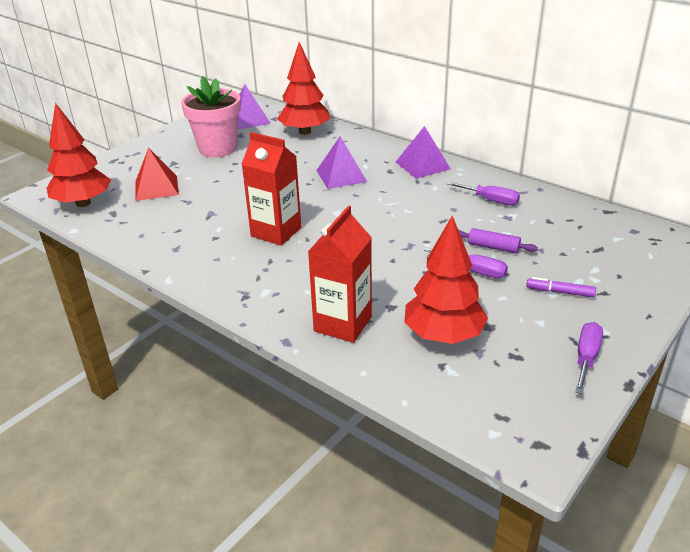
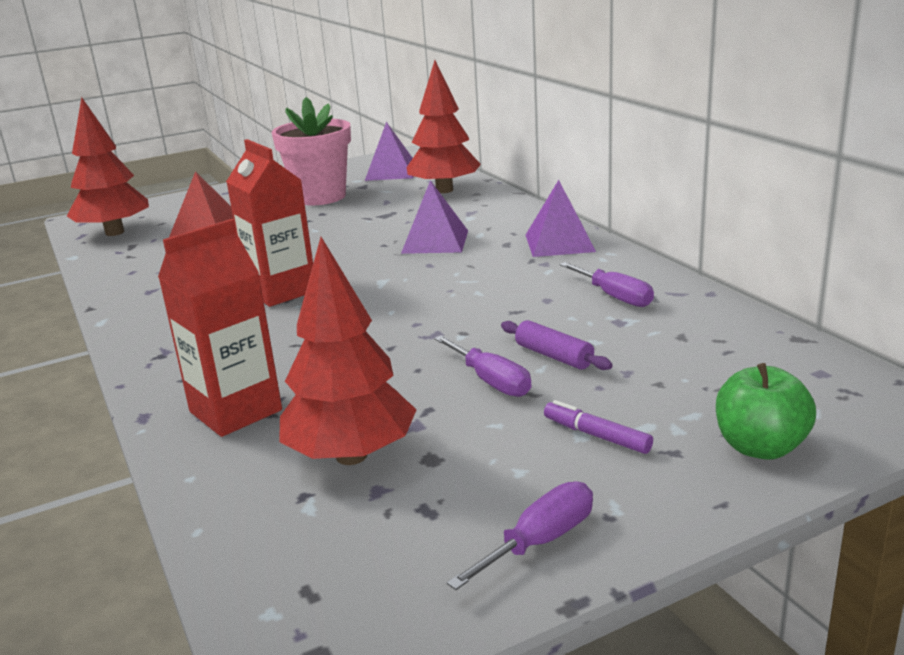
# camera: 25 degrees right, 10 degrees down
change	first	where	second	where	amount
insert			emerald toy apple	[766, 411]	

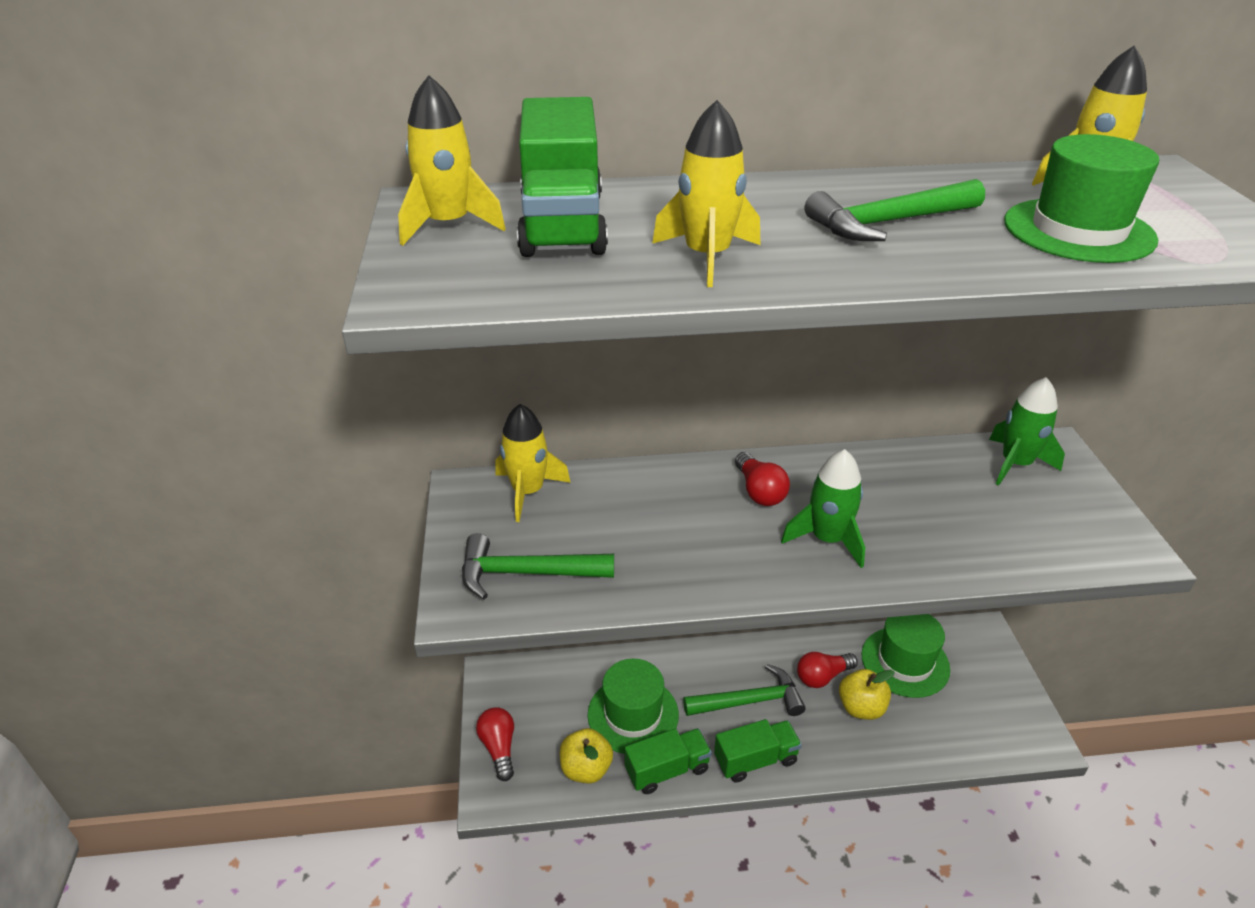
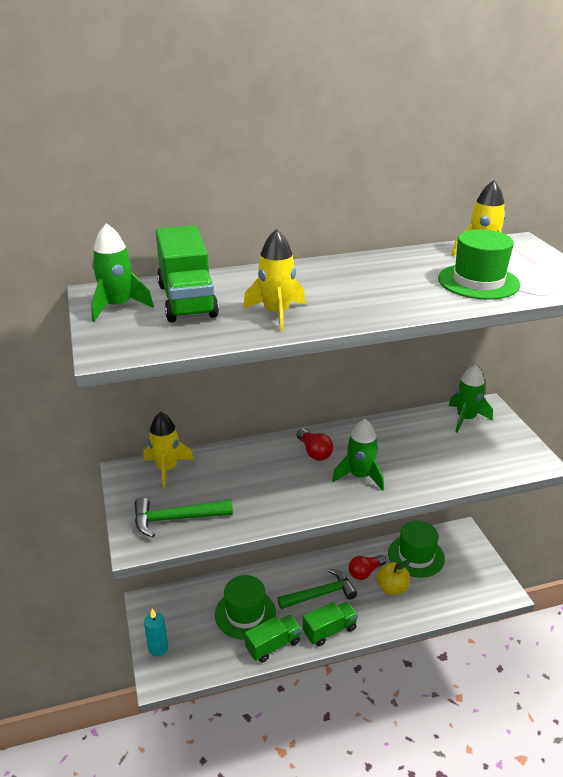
# camera: 10 degrees left, 5 degrees down
change	first	where	second	where	amount
recolor	golden rocket	[452, 160]	emerald rocket	[122, 272]	
replace	red lightbulb	[495, 744]	aqua pillar candle	[156, 632]	
delete	golden toy apple	[586, 755]			
delete	emerald hammer	[895, 210]			

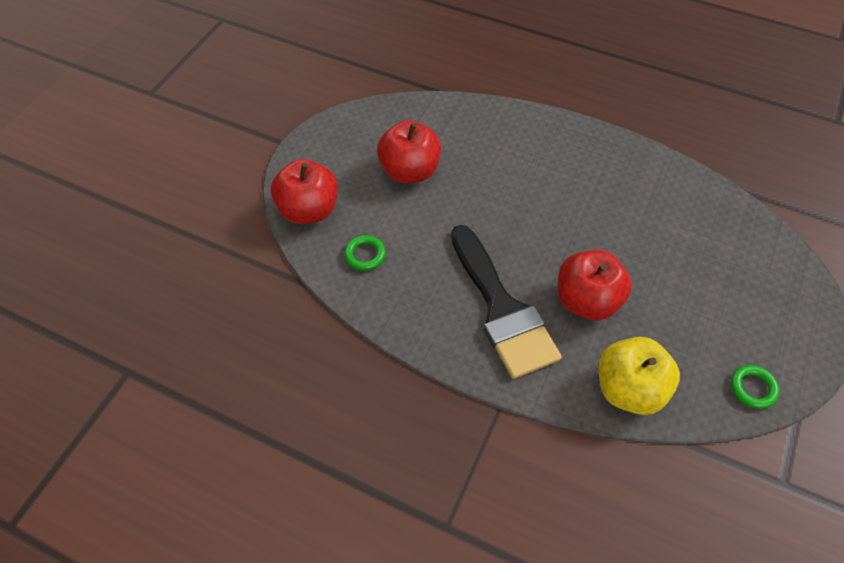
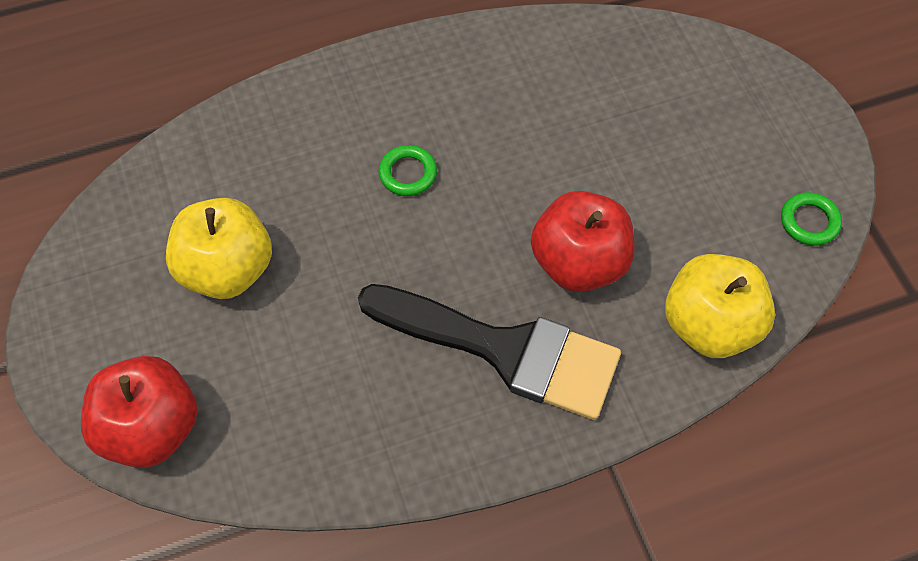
# camera: 45 degrees left, 5 degrees up
change	first	where	second	where	amount
recolor	red toy apple	[409, 151]	golden toy apple	[219, 248]	
move	emerald torus	[365, 253]		[408, 170]	

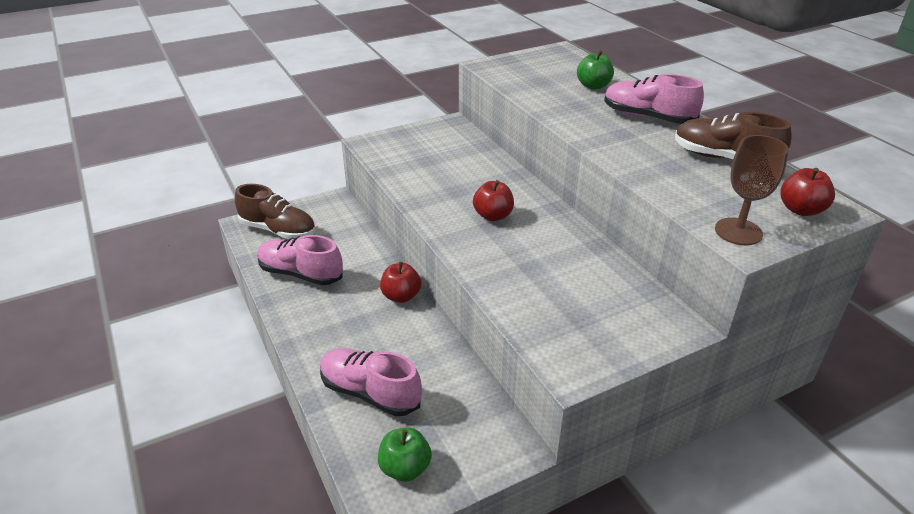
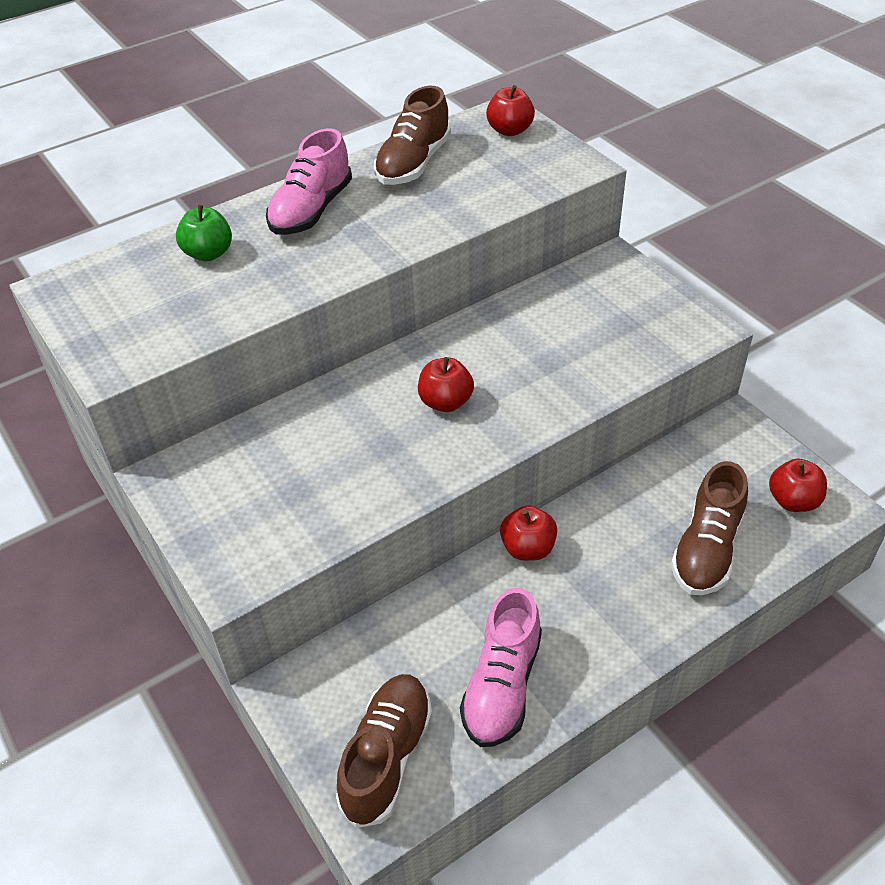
# camera: 95 degrees left, 10 degrees up
change	first	where	second	where	amount
recolor	pink sneaker	[371, 382]	brown sneaker	[709, 528]	
recolor	emerald toy apple	[405, 454]	red toy apple	[798, 485]	
delete	brown goblet	[752, 190]			

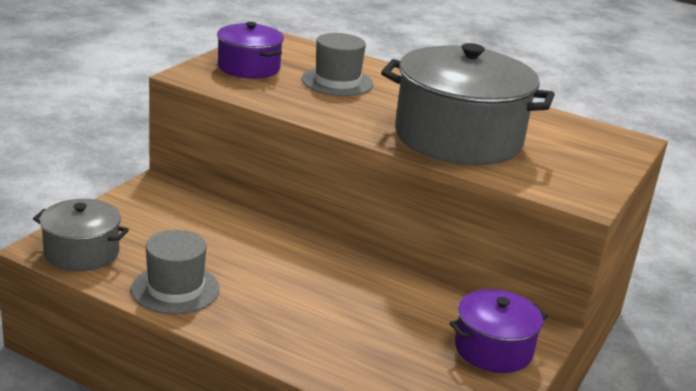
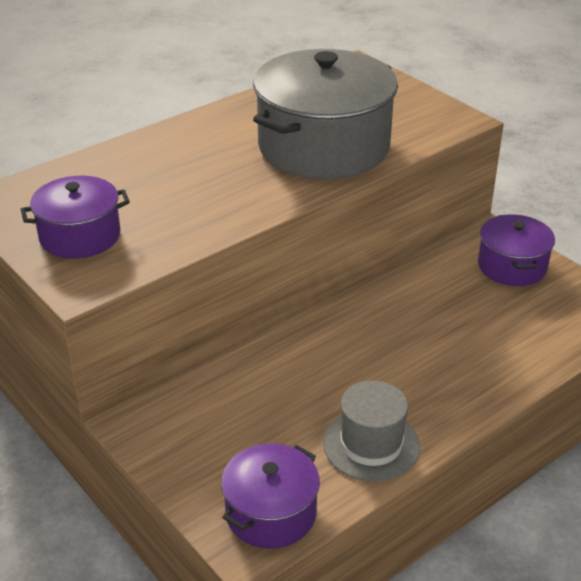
# camera: 65 degrees left, 10 degrees up
change	first	where	second	where	amount
recolor	ash-grey cooking pot	[81, 235]	violet cooking pot	[270, 496]	
delete	ash-grey top hat	[337, 64]			

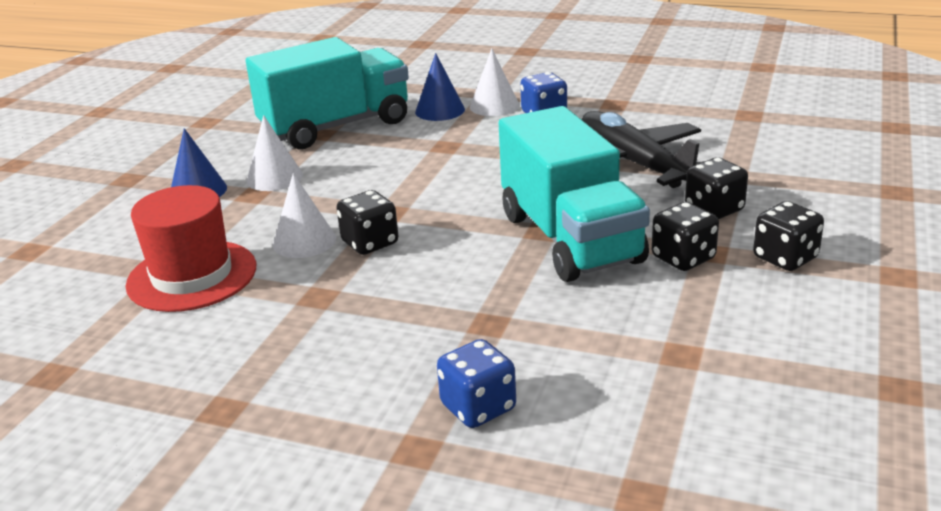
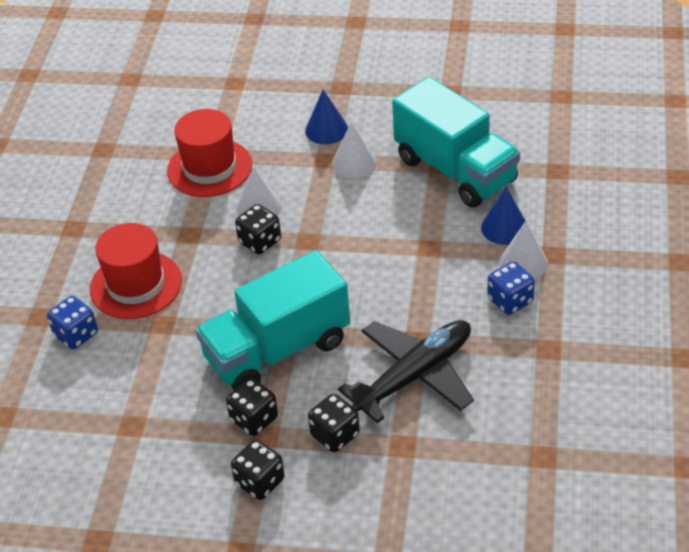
# camera: 80 degrees right, 15 degrees up
change	first	where	second	where	amount
insert			red top hat	[136, 271]	

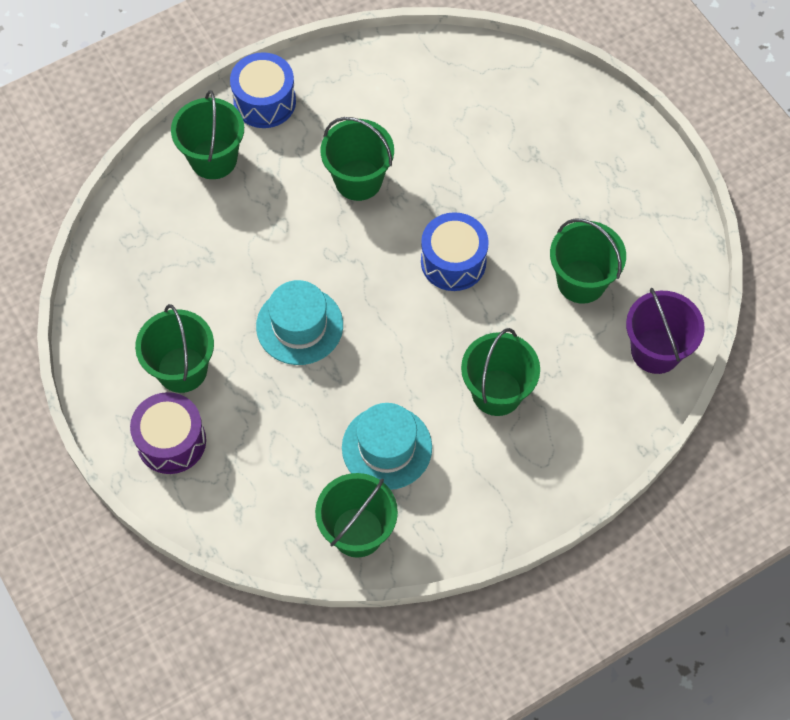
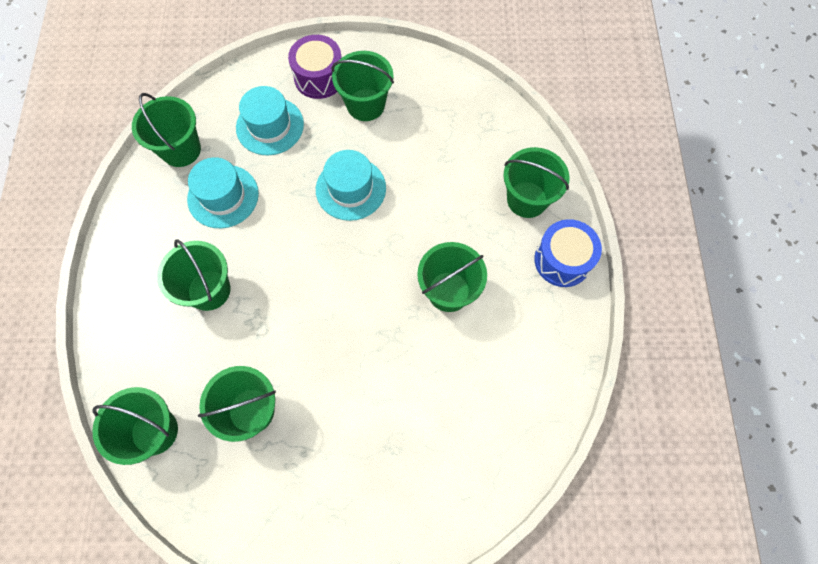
# camera: 120 degrees right, 5 degrees up
change	first	where	second	where	amount
recolor	violet bucket	[665, 331]	emerald bucket	[135, 426]	
insert			aqua top hat	[270, 120]	
delete	blue snare drum	[455, 251]			

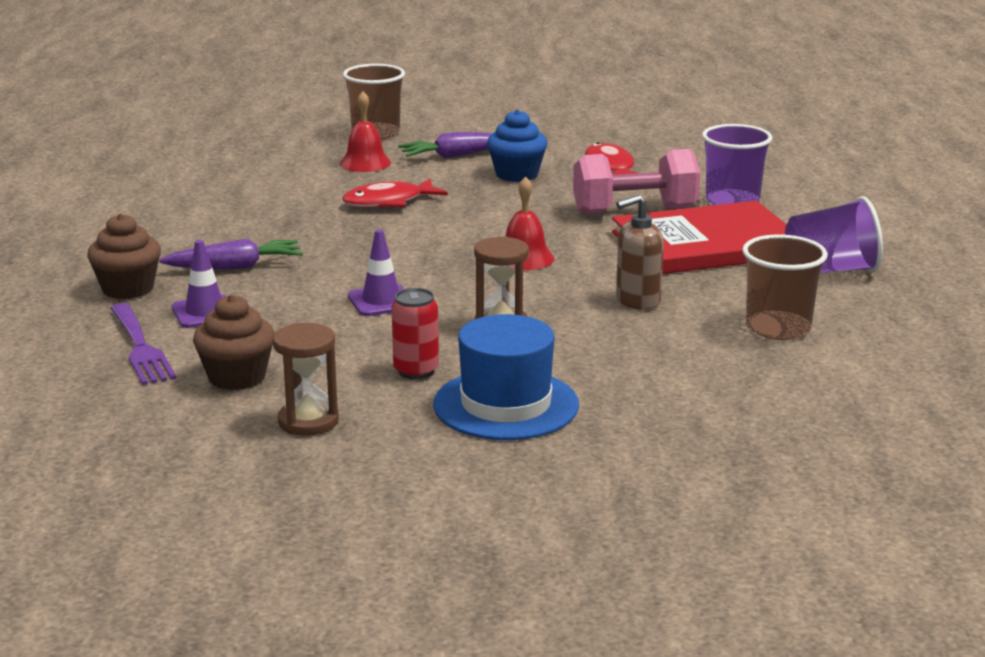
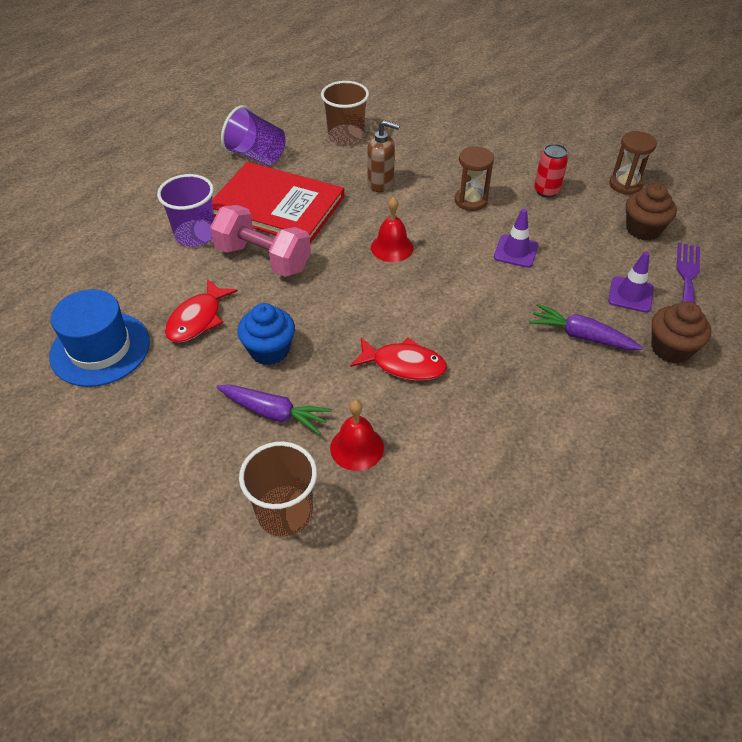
# camera: 140 degrees left, 25 degrees up
change	first	where	second	where	amount
move	blue top hat	[506, 377]		[99, 338]	

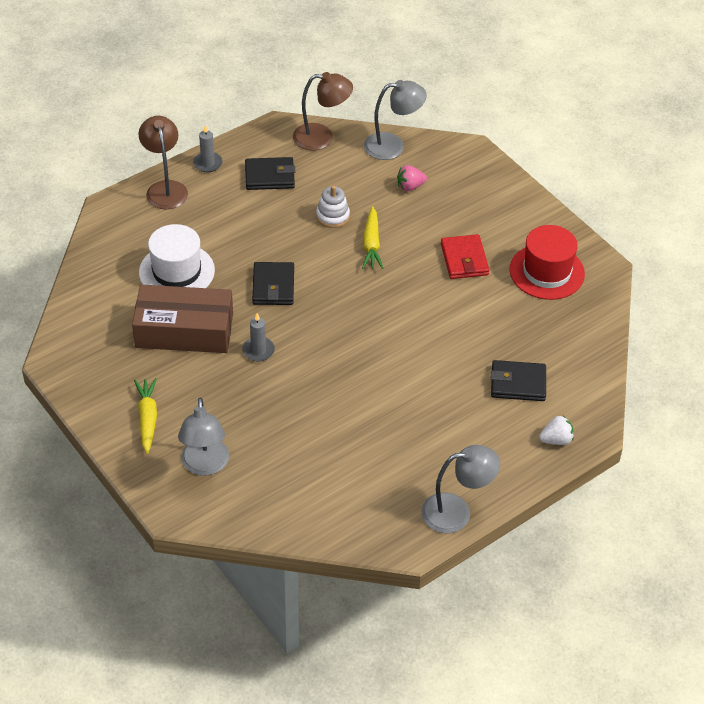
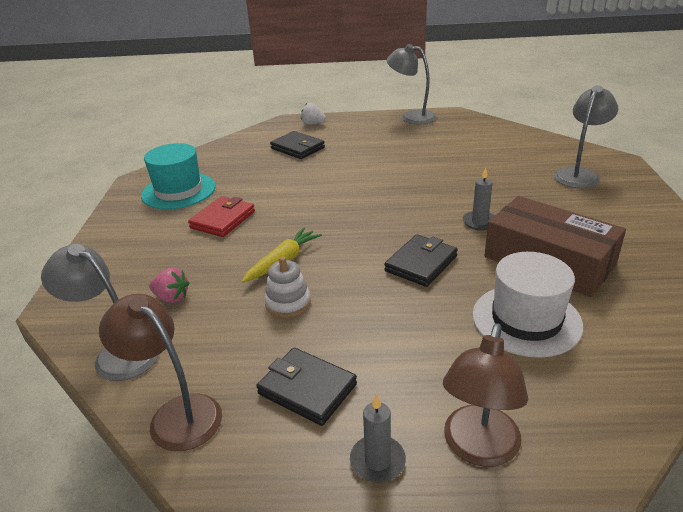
# camera: 140 degrees left, 15 degrees down
change	first	where	second	where	amount
recolor	red top hat	[547, 262]	aqua top hat	[178, 176]	
delete	golden root vegetable	[145, 416]			

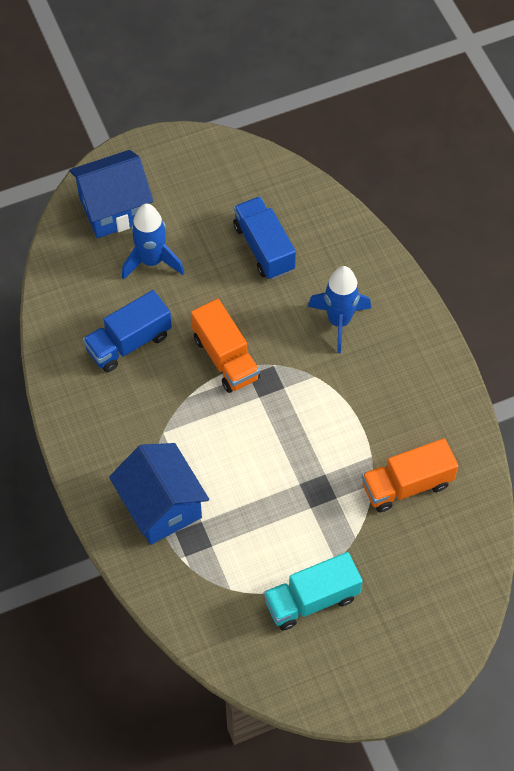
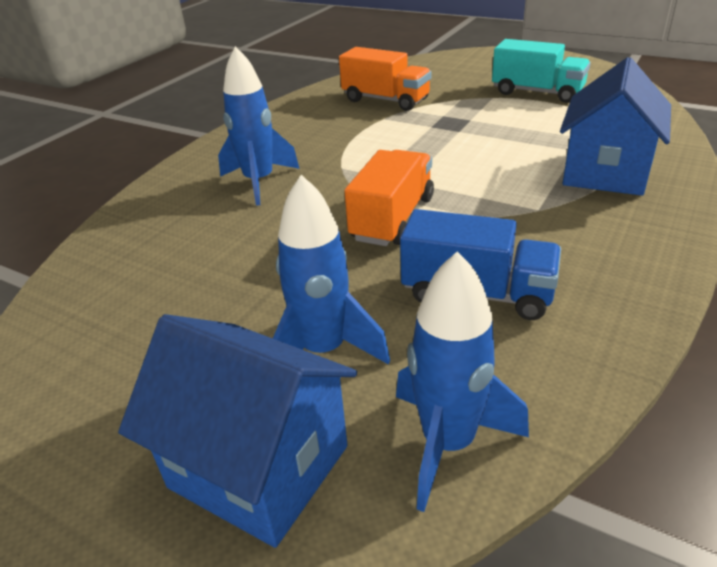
# camera: 125 degrees left, 25 degrees down
change	first	where	second	where	amount
insert			blue rocket	[462, 381]	
delete	blue toy truck	[264, 238]			

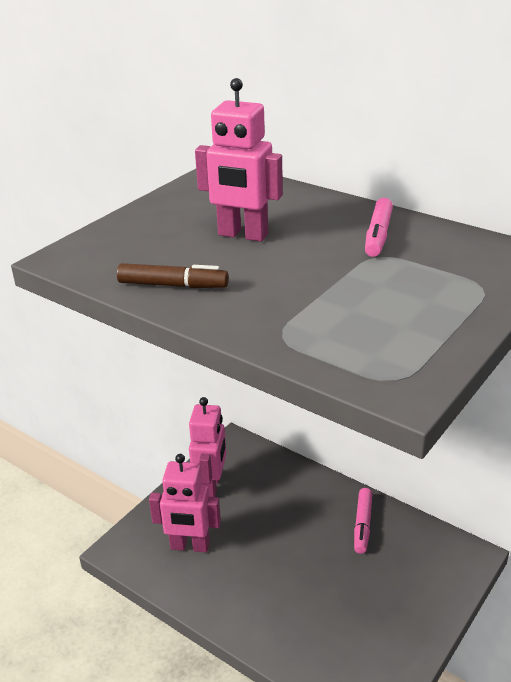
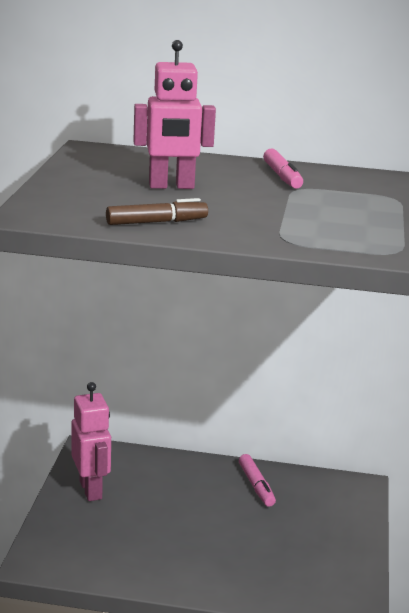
# camera: 30 degrees left, 10 degrees down
change	first	where	second	where	amount
delete	pink robot	[185, 503]			

